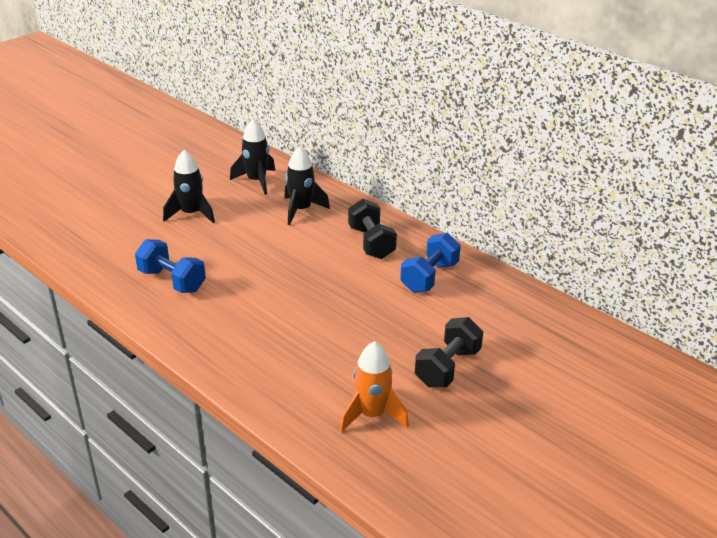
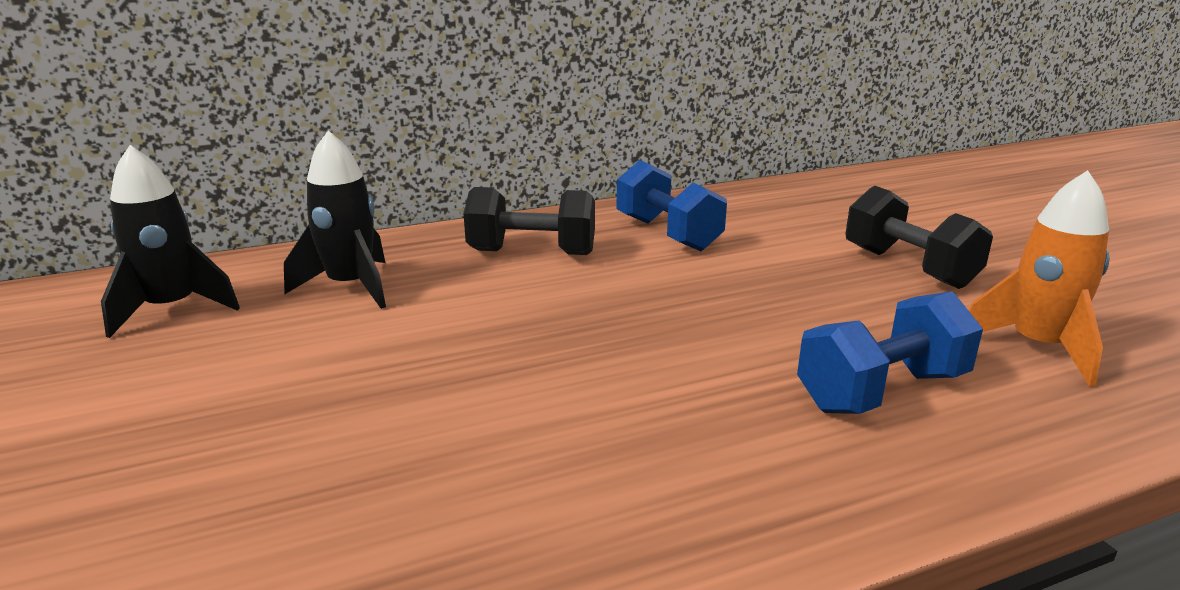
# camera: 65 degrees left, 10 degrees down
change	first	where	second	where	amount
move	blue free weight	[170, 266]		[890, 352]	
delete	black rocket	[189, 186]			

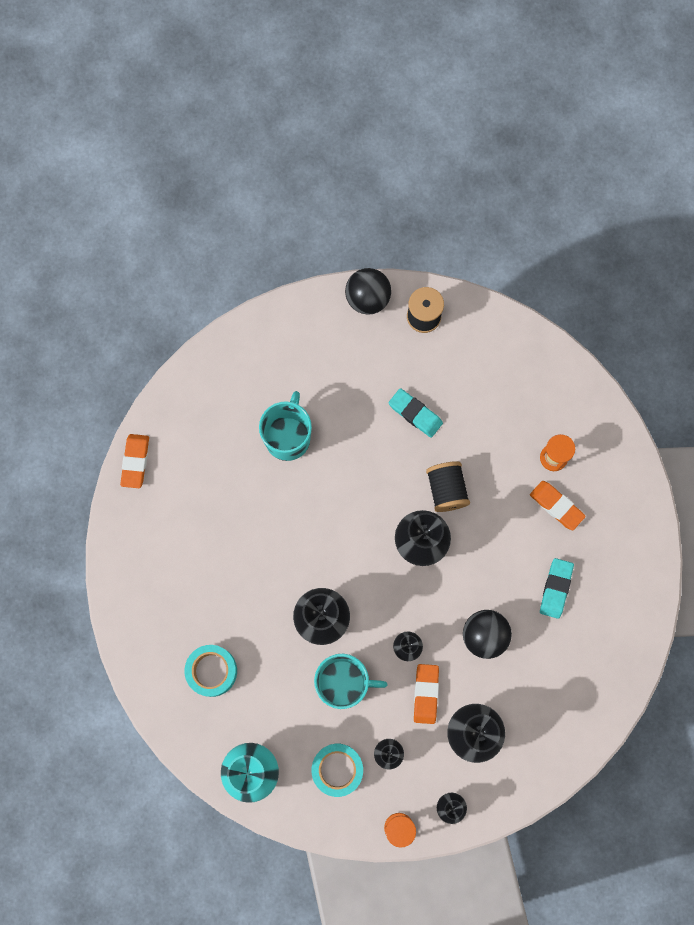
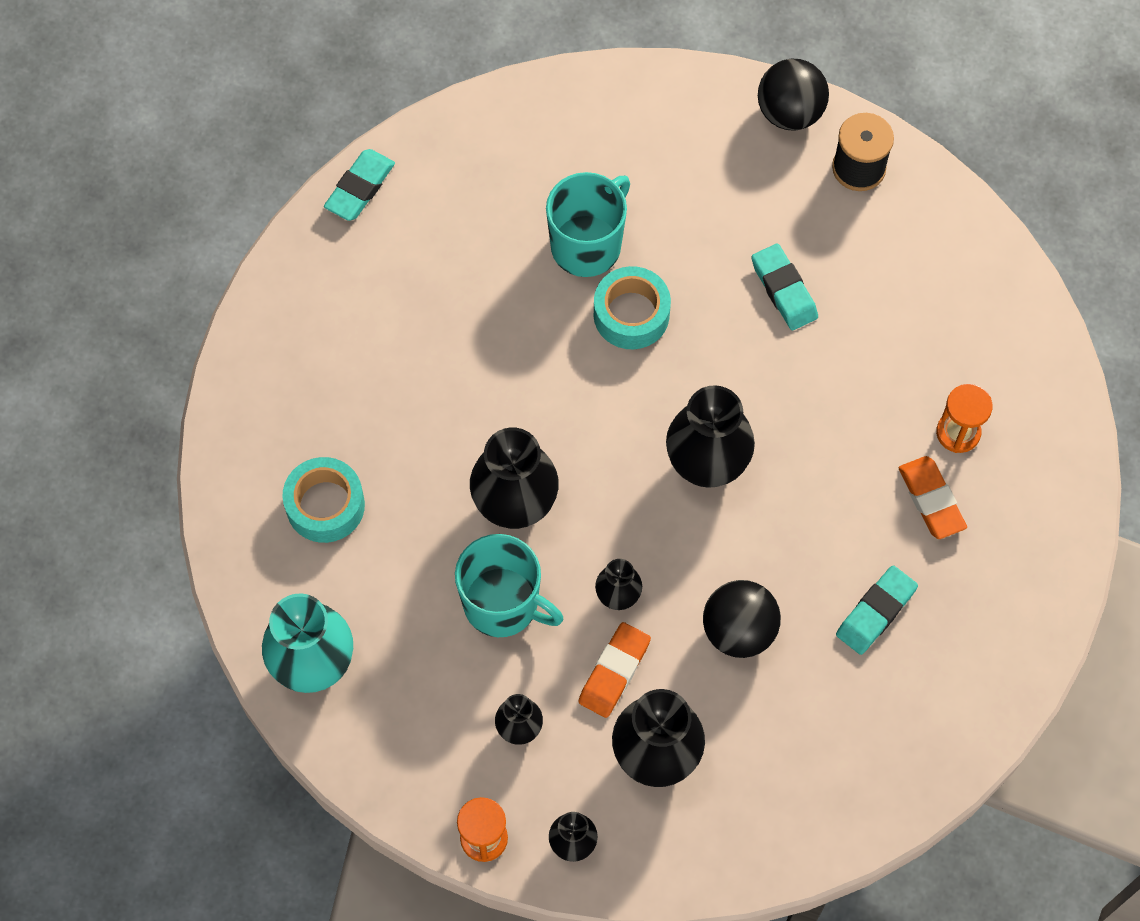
# camera: 25 degrees right, 10 degrees down
change	first	where	second	where	amount
recolor	orange eraser	[134, 461]	aqua eraser	[359, 185]	
move	aqua sticky tape	[337, 770]		[632, 307]	
delete	black reel of thread	[448, 486]			

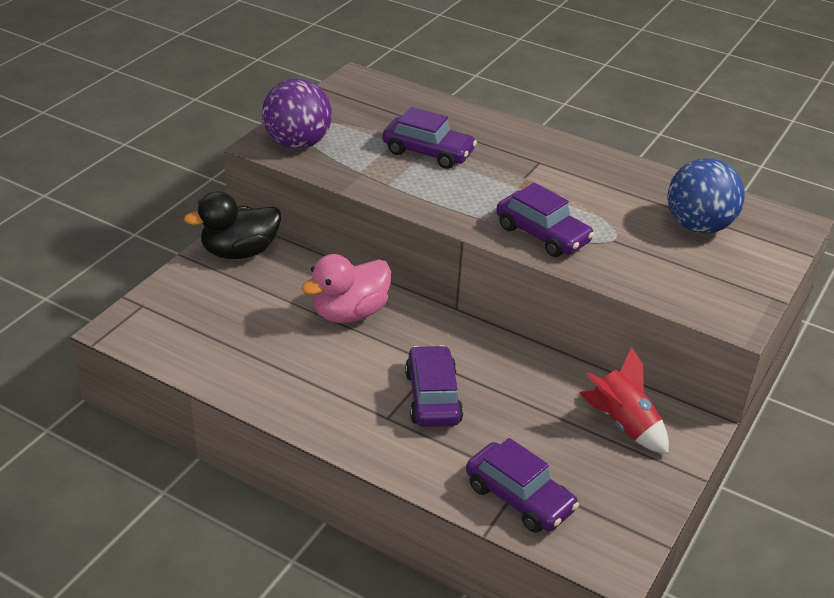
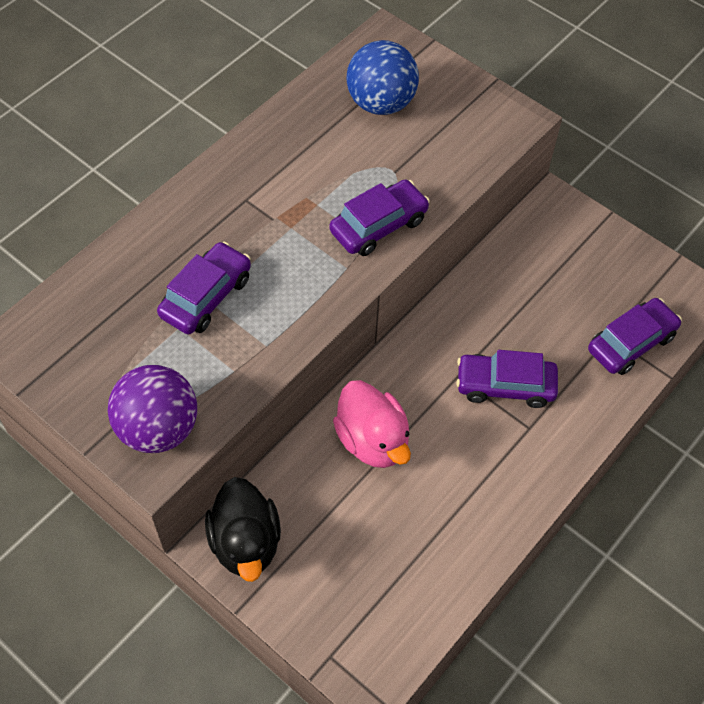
# camera: 80 degrees left, 20 degrees up
change	first	where	second	where	amount
delete	red rocket	[624, 400]			

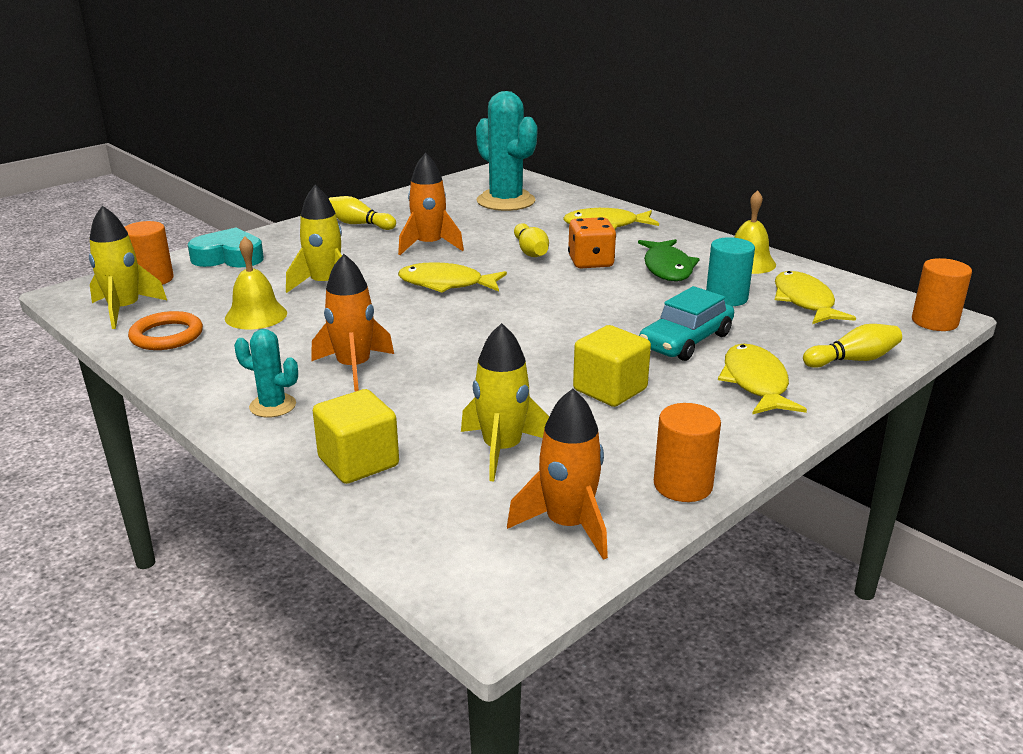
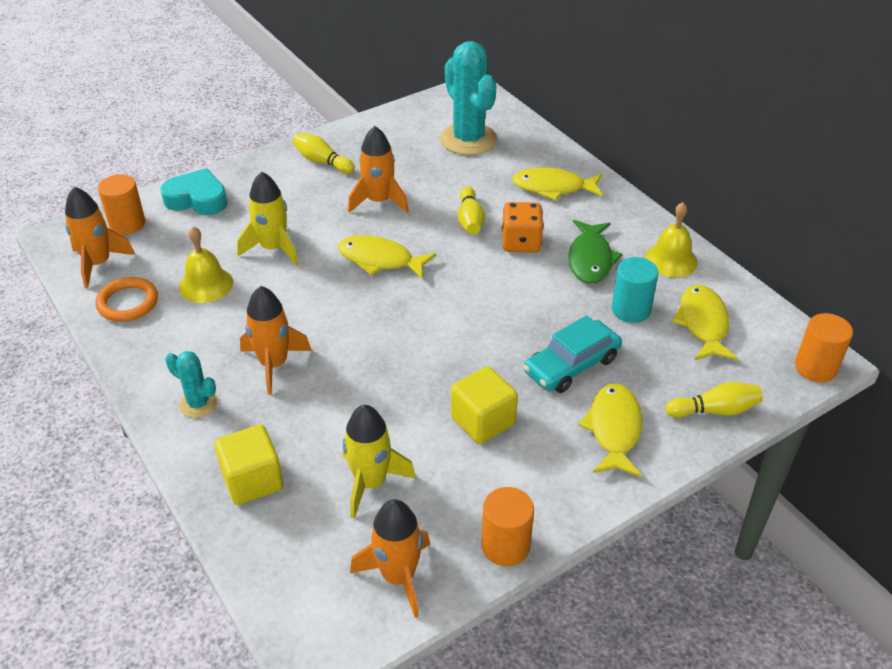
# camera: 10 degrees right, 15 degrees up
change	first	where	second	where	amount
recolor	golden rocket	[128, 267]	orange rocket	[100, 238]	

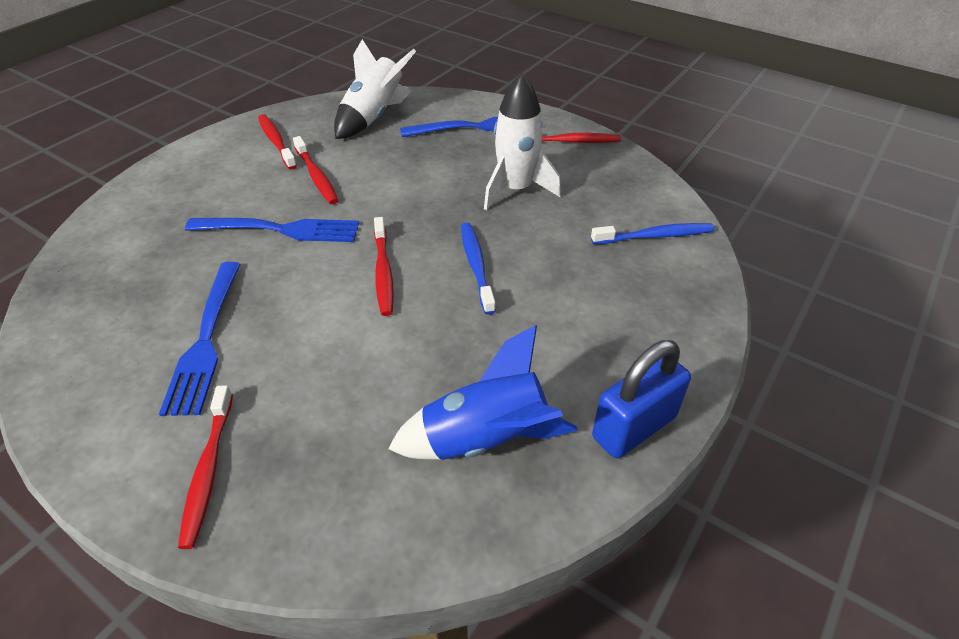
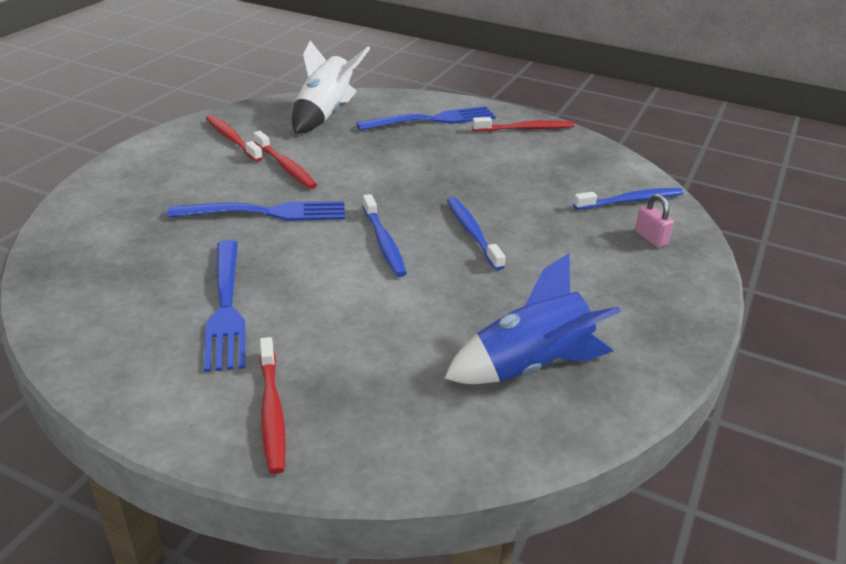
# camera: 10 degrees left, 10 degrees down
change	first	where	second	where	amount
recolor	red tooth brush	[384, 266]	blue tooth brush	[384, 235]	
insert			pink padlock	[654, 221]	
delete	white rocket	[522, 141]			
delete	blue padlock	[641, 399]			

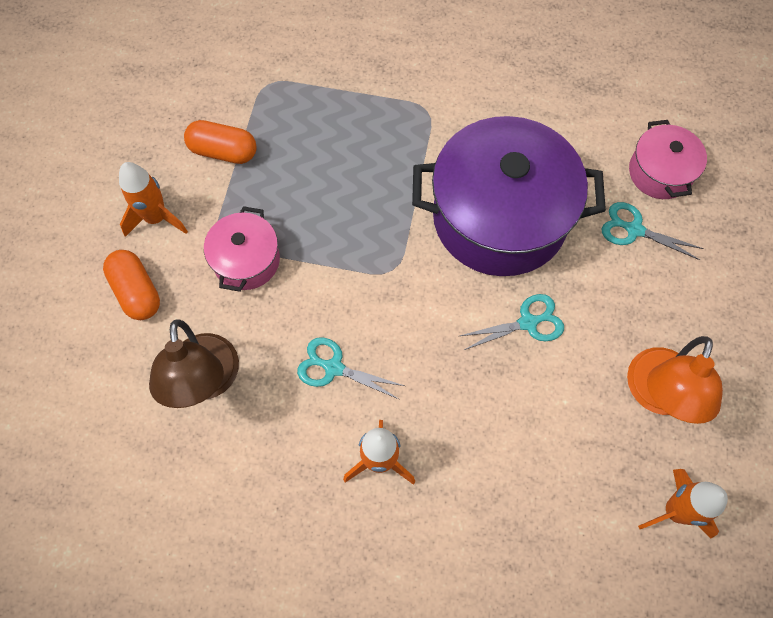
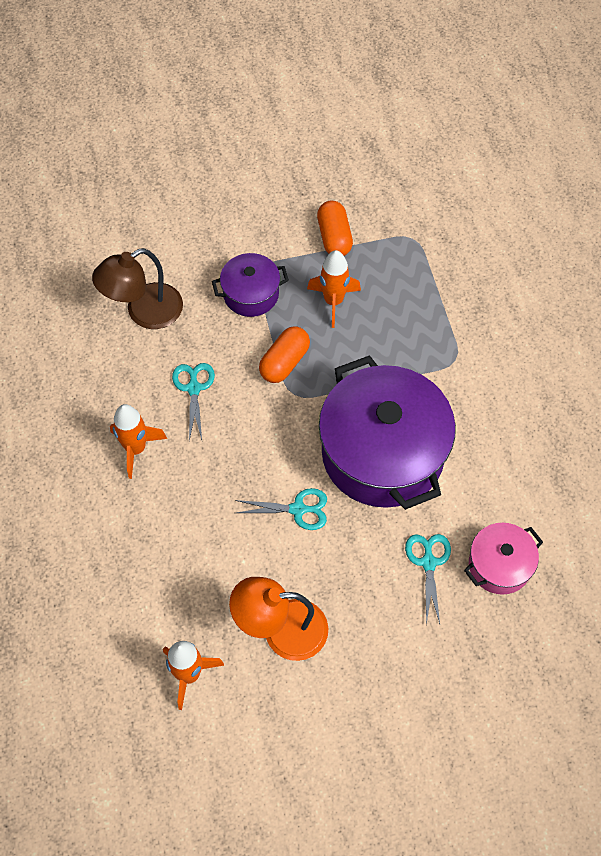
# camera: 65 degrees right, 5 degrees down
change	first	where	second	where	amount
recolor	pink cooking pot	[242, 249]	violet cooking pot	[250, 285]	
rotate	aqua shears	[512, 322]		[281, 509]	45 degrees counterclockwise
move	orange capsule	[131, 285]		[284, 355]	
move	orange rocket	[153, 199]		[334, 289]	

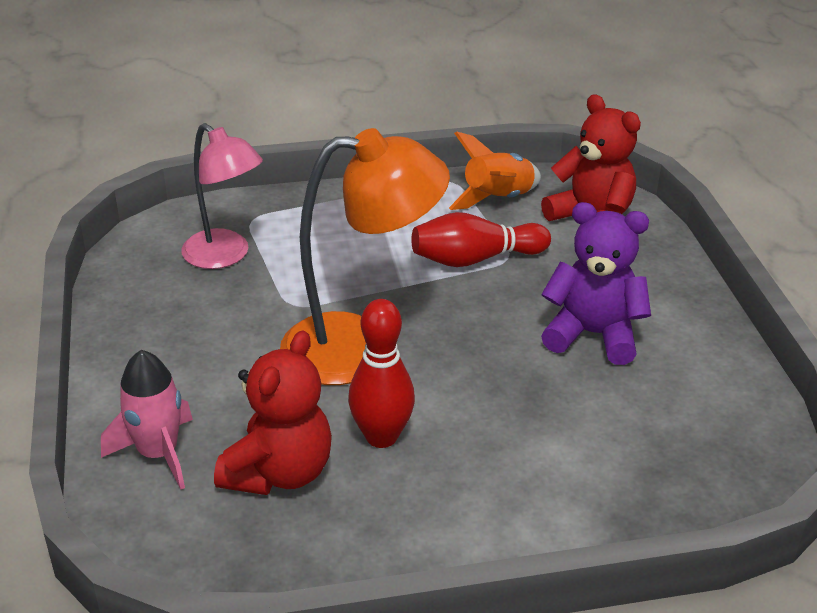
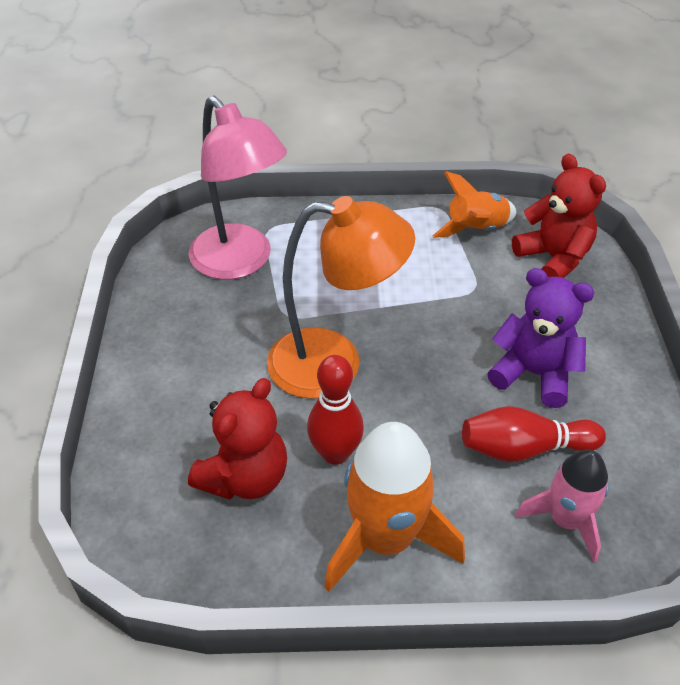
# camera: 10 degrees right, 10 degrees up
change	first	where	second	where	amount
resize	pink desk lamp	[222, 196]		[238, 188]	x1.50
insert			orange rocket	[394, 507]	
move	red skittle	[481, 239]		[534, 434]	
move	pink rocket	[147, 420]		[562, 506]	

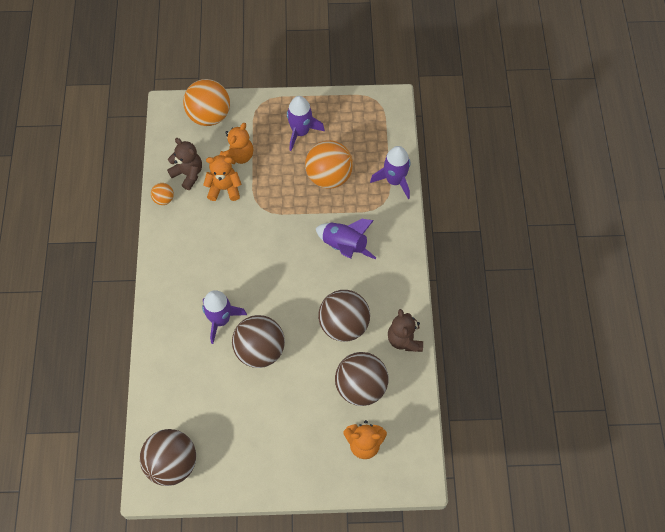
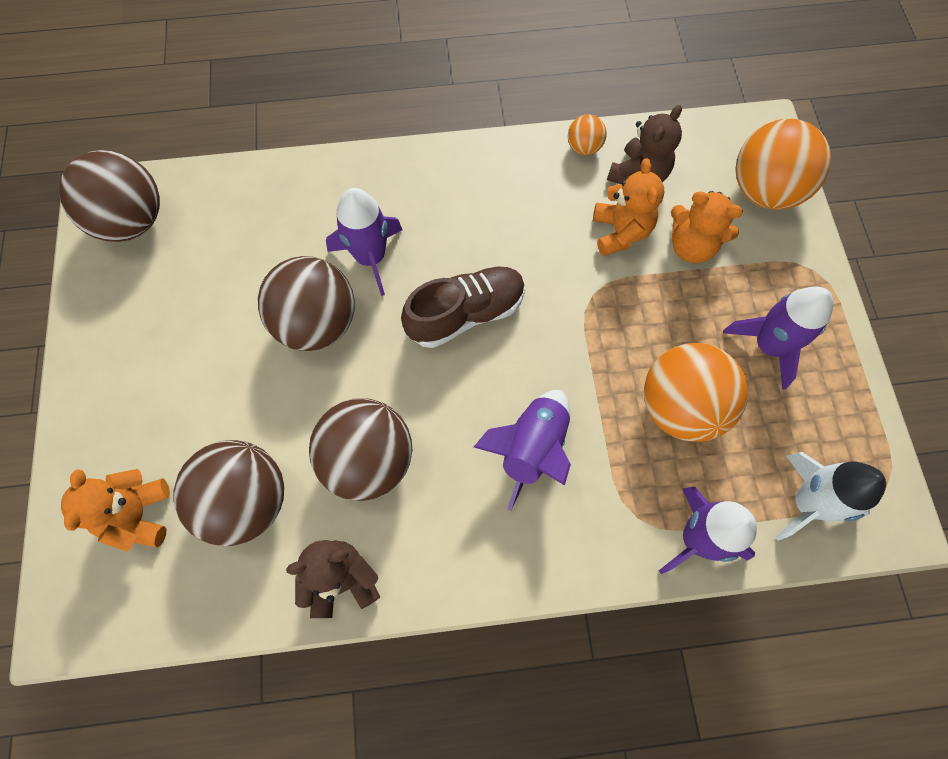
# camera: 85 degrees right, 5 degrees up
change	first	where	second	where	amount
insert			brown sneaker	[463, 307]	
insert			white rocket	[830, 496]	

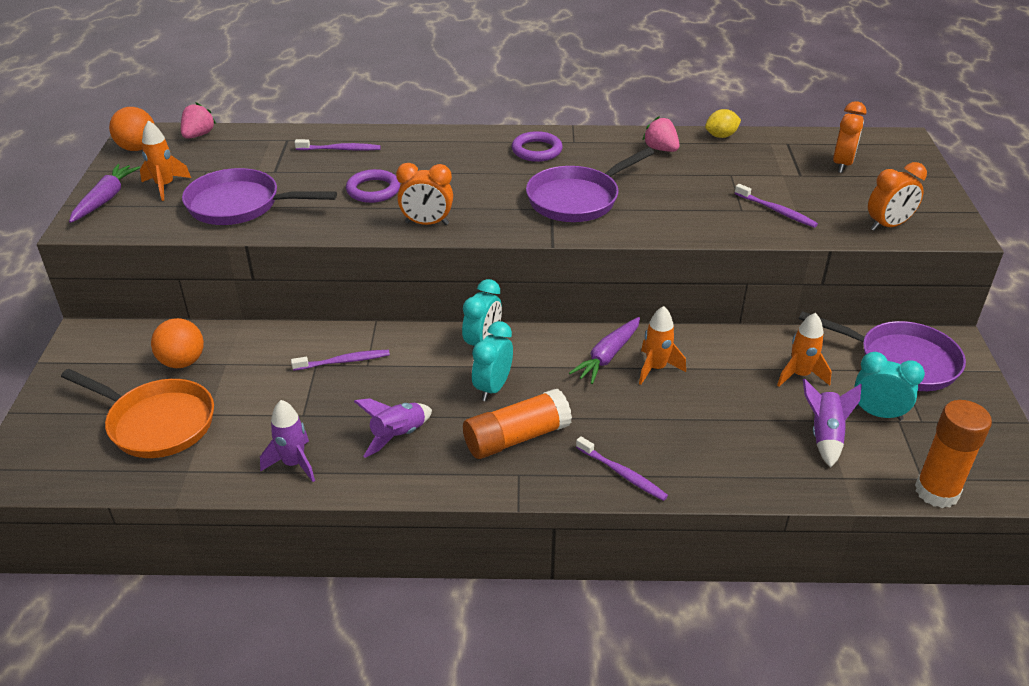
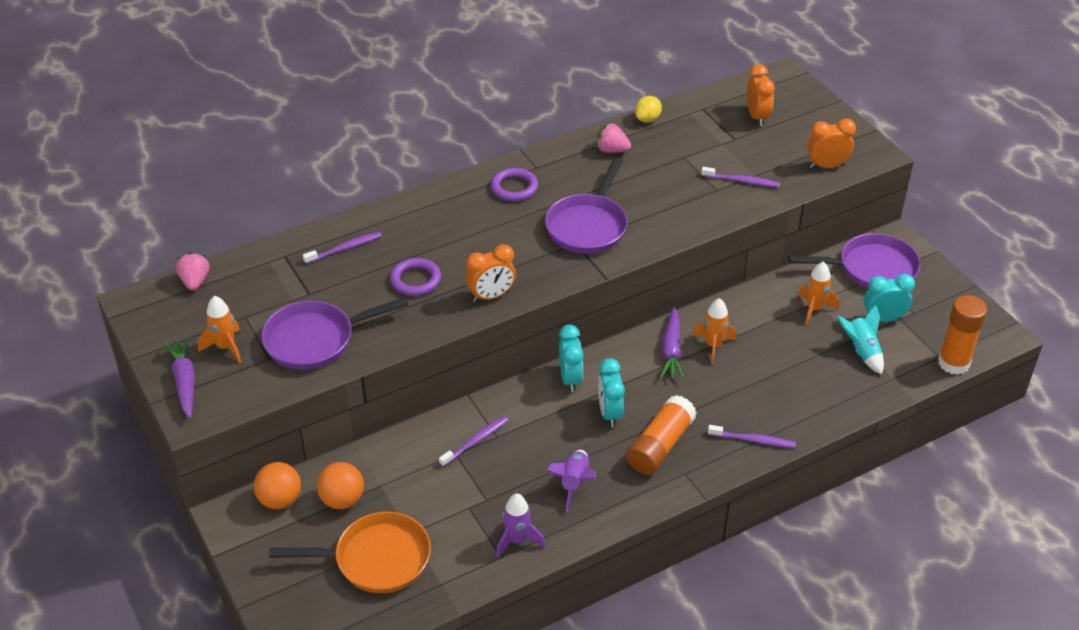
# camera: 30 degrees left, 5 degrees up
change	first	where	second	where	amount
move	orange play ball	[131, 129]		[277, 485]	
rotate	orange clock	[897, 196]		[831, 144]	135 degrees counterclockwise
recolor	violet rocket	[832, 422]	aqua rocket	[860, 339]	

